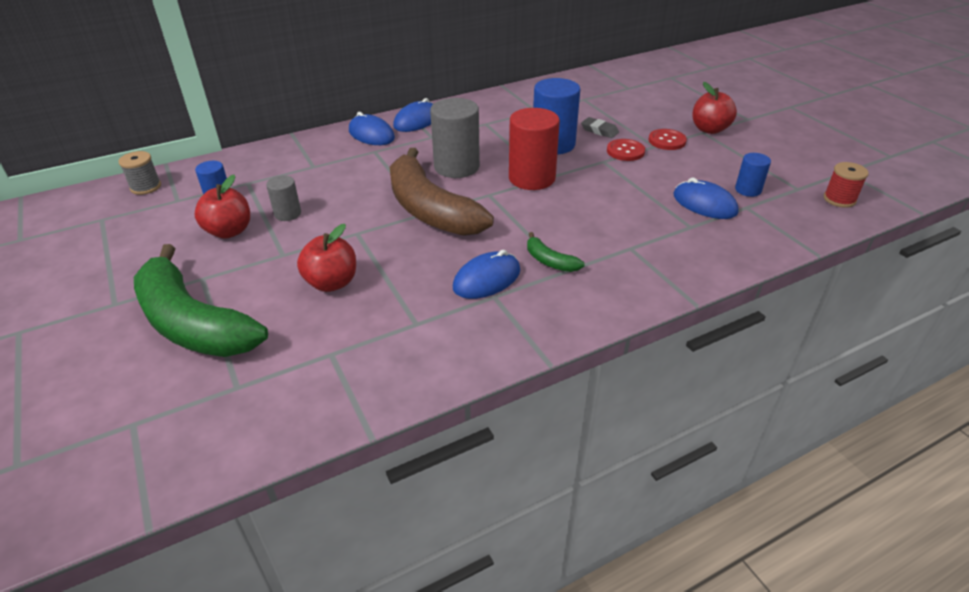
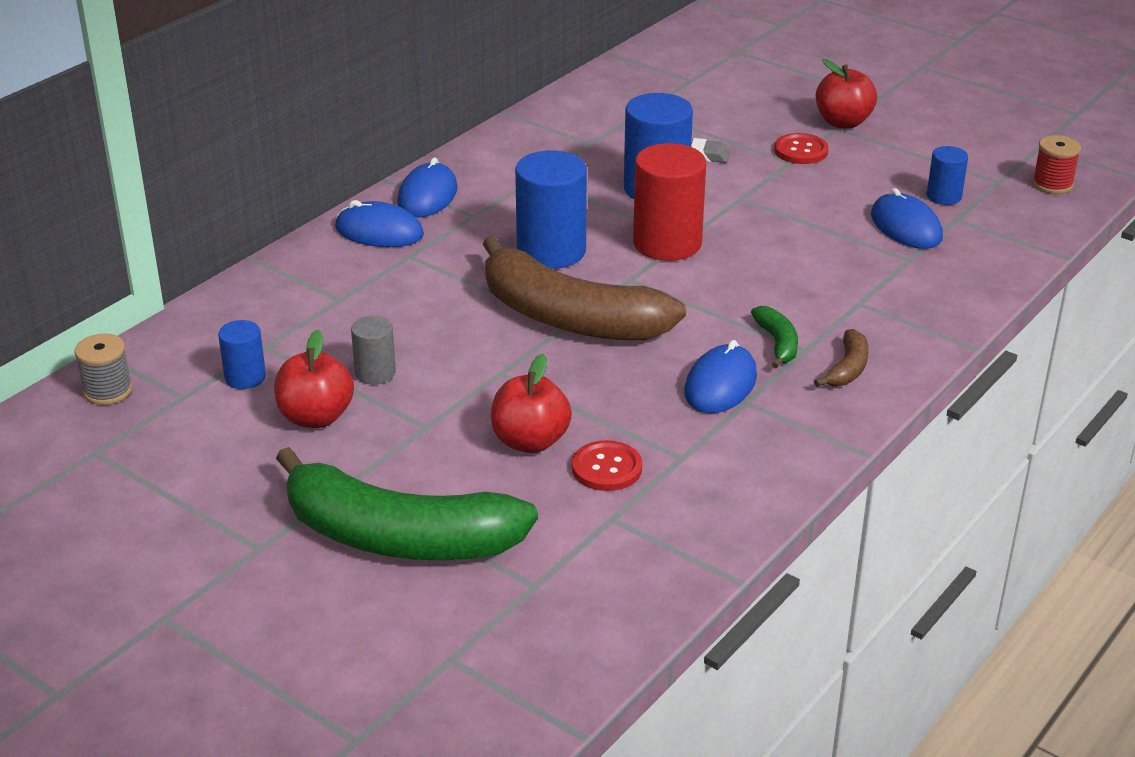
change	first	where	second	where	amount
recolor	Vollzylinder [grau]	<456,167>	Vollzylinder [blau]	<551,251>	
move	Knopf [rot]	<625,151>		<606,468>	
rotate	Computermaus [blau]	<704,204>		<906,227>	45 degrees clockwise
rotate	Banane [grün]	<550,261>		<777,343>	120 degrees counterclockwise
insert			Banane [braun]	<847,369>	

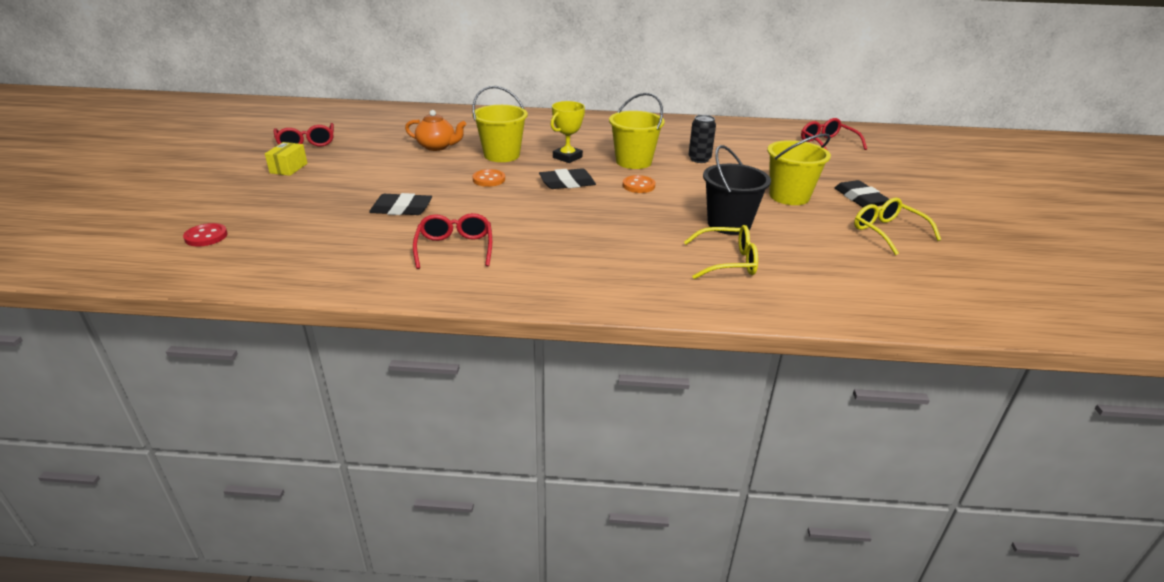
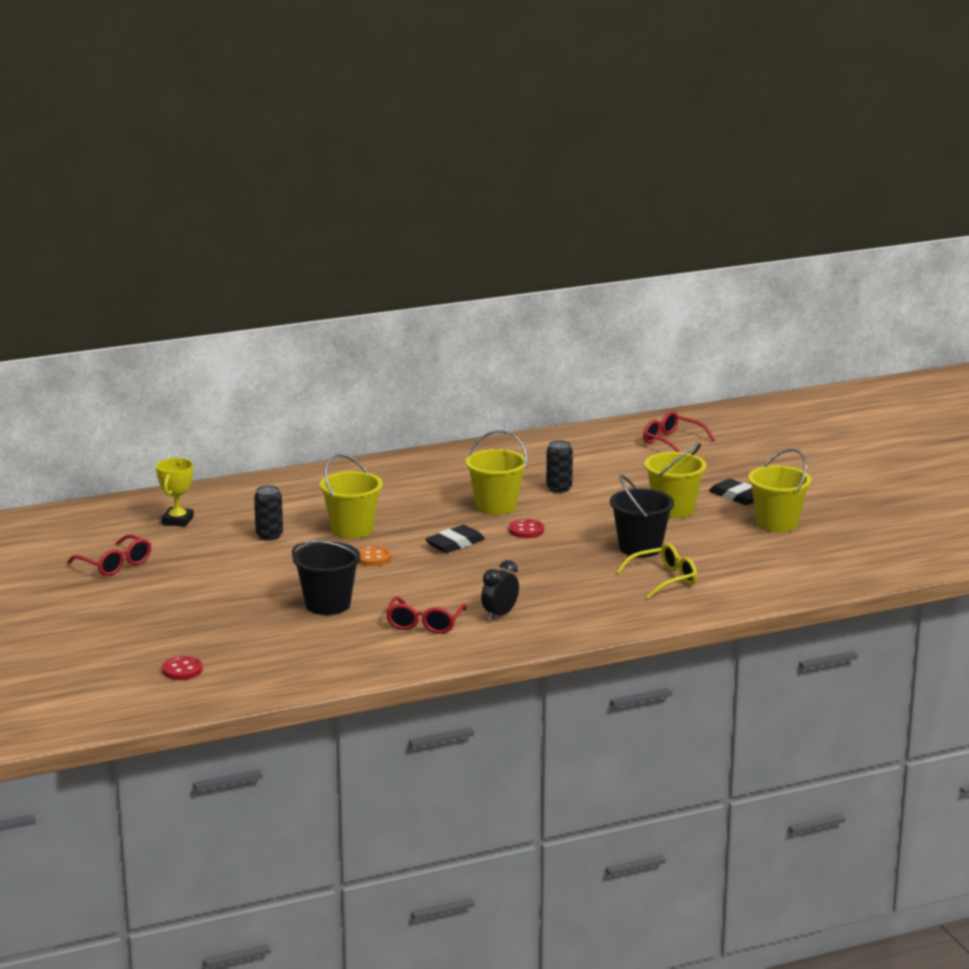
change	first	where	second	where	amount
move	Pokal [gelb]	<567,157>		<177,520>	
replace	Teekanne [orange]	<437,147>	Dose [schwarz]	<269,536>	
delete	Schachtel [gelb]	<288,168>			
recolor	Knopf [orange]	<638,186>	Knopf [rot]	<526,530>	
replace	Radiergummi [schwarz]	<401,209>	Eimer [schwarz]	<328,605>	
replace	Brille [gelb]	<887,232>	Eimer [gelb]	<777,523>	
rotate	Brille [rot]	<455,248>		<424,624>	135 degrees counterclockwise
insert			Wecker [schwarz]	<500,615>	

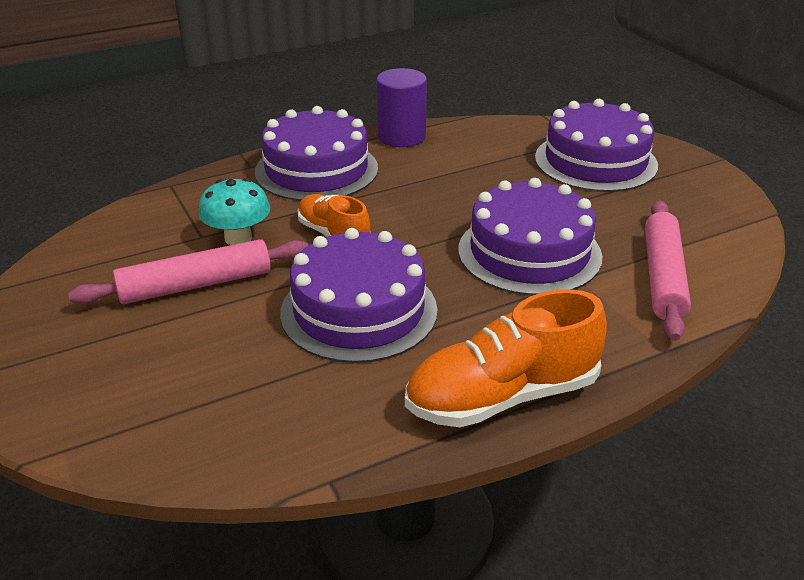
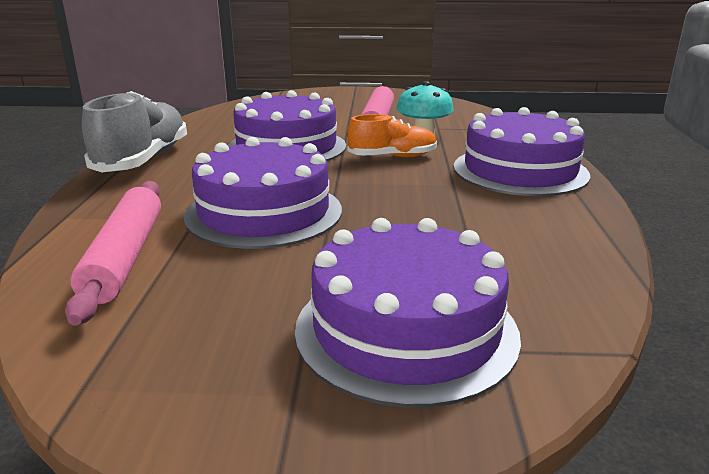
change	first	where	second	where	amount
delete	Vollzylinder [lila]	<401,136>			
rotate	Nudelholz [rosa]	<663,277>		<125,257>	45 degrees clockwise
recolor	Schuh [orange]	<502,396>	Schuh [grau]	<143,160>	

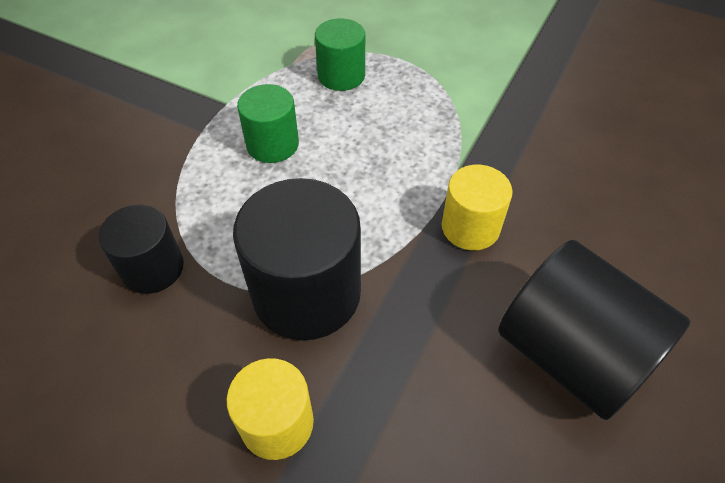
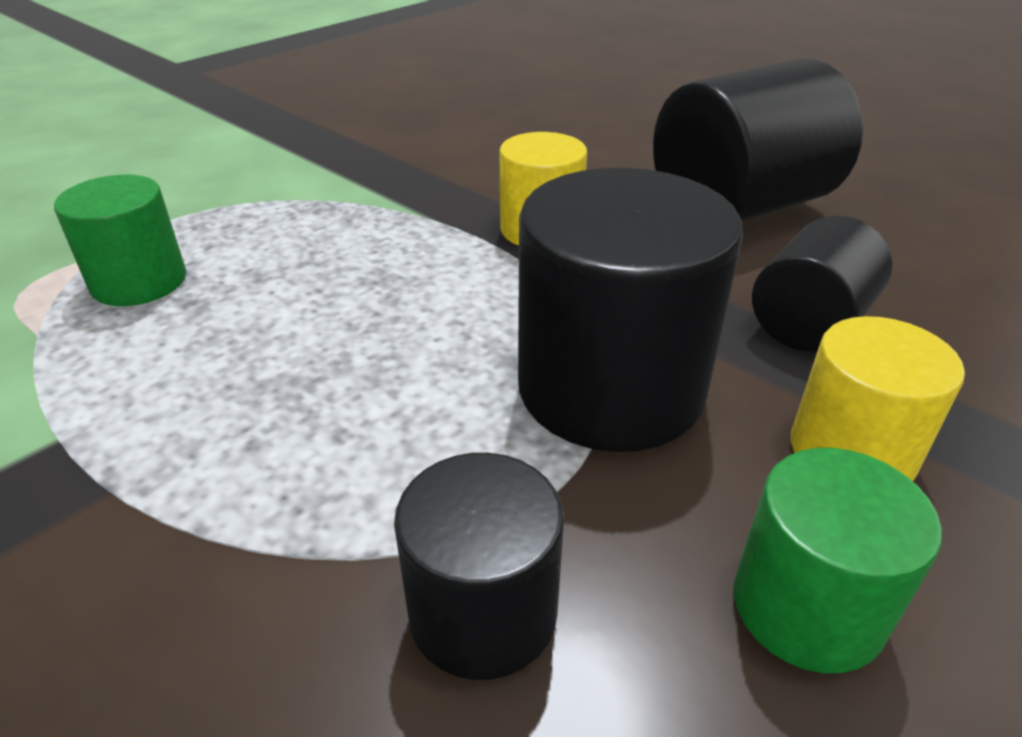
change	first	where	second	where	amount
move	Vollzylinder [grün]	<272,144>		<807,606>	
insert			Vollzylinder [schwarz]	<809,323>	

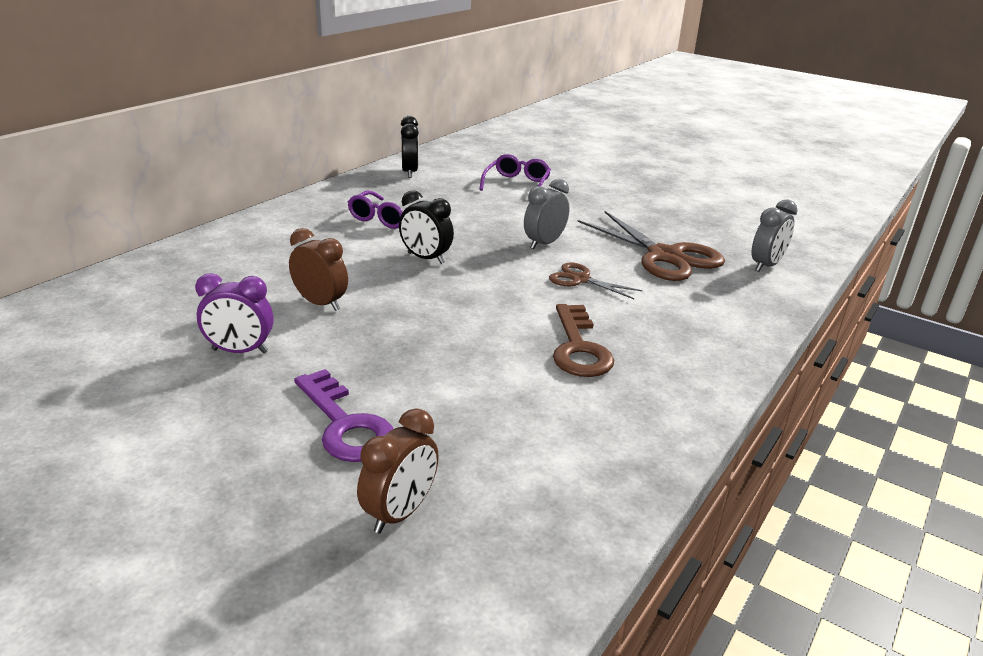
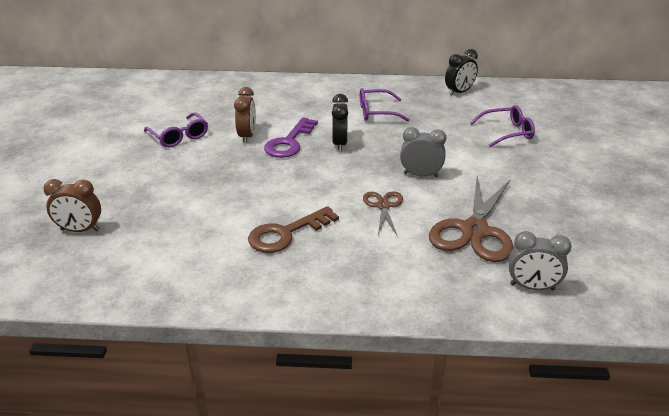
change	first	where	second	where	amount
replace	Wecker [lila]	<240,351>	Brille [lila]	<179,136>	
move	Schlüssel [lila]	<345,424>		<289,142>	

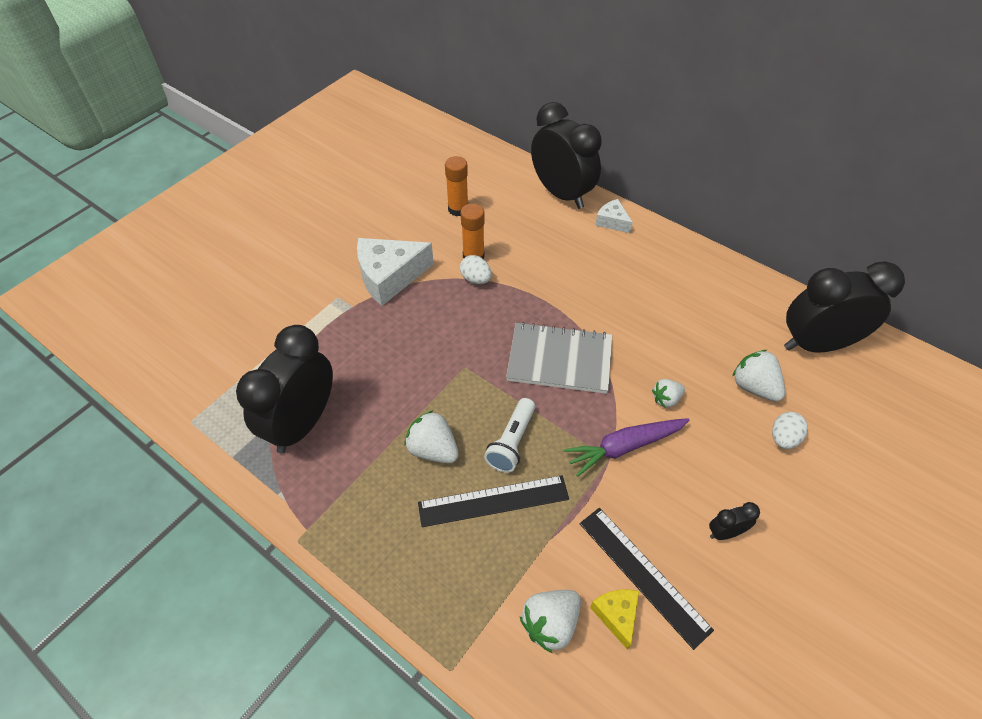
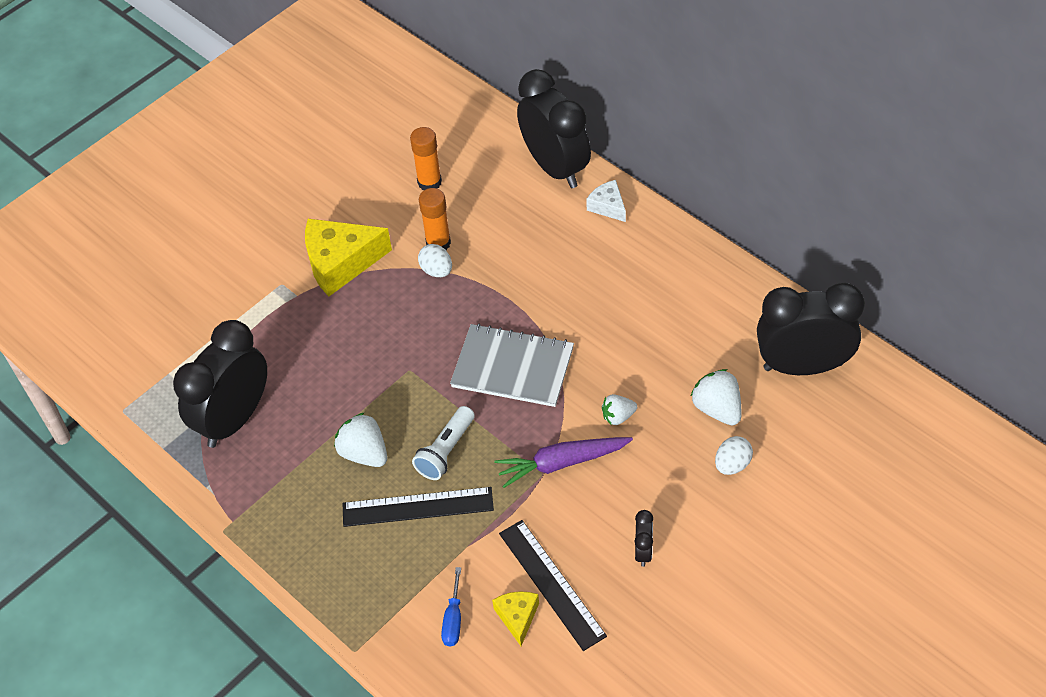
change	first	where	second	where	amount
recolor	Käse [weiß]	<389,277>	Käse [gelb]	<340,263>	
rotate	Wecker [schwarz]	<725,532>		<643,551>	105 degrees clockwise
replace	Erdbeere [weiß]	<550,623>	Schraubenzieher [blau]	<453,619>	

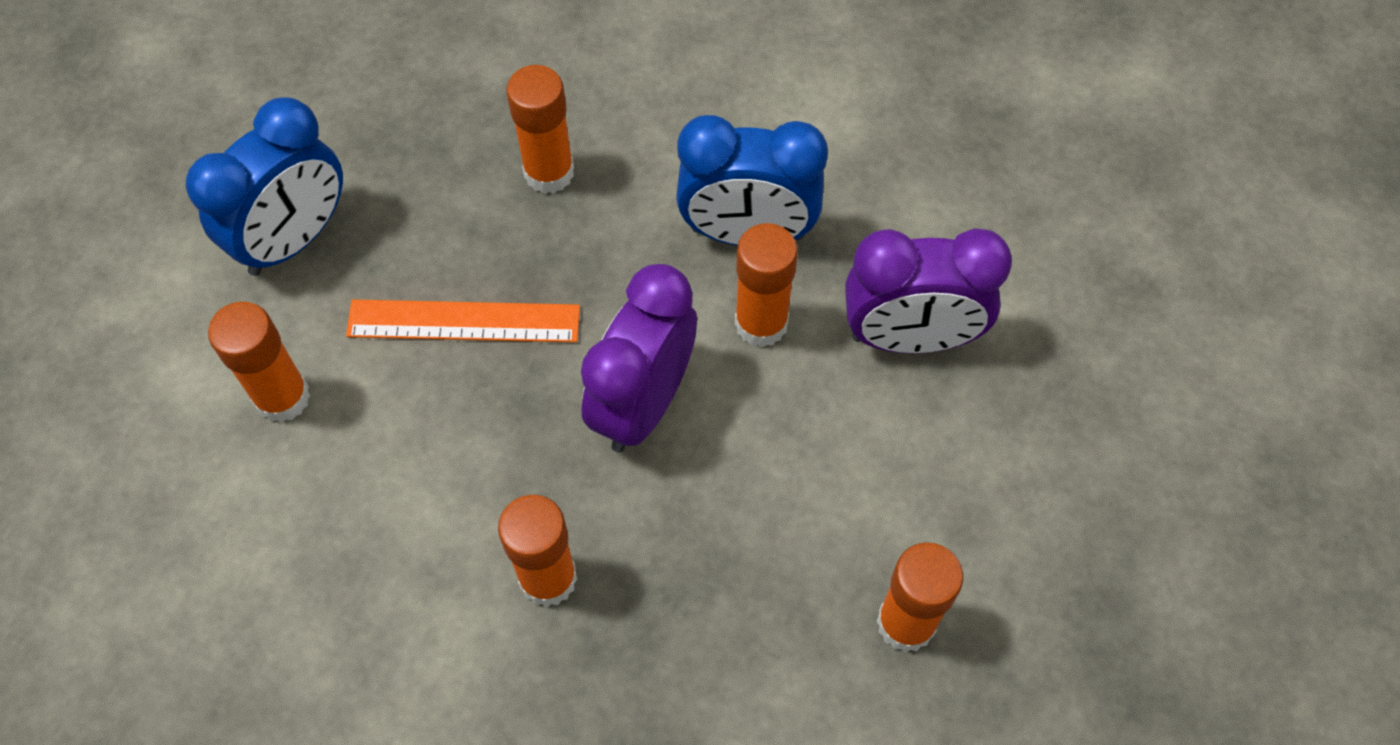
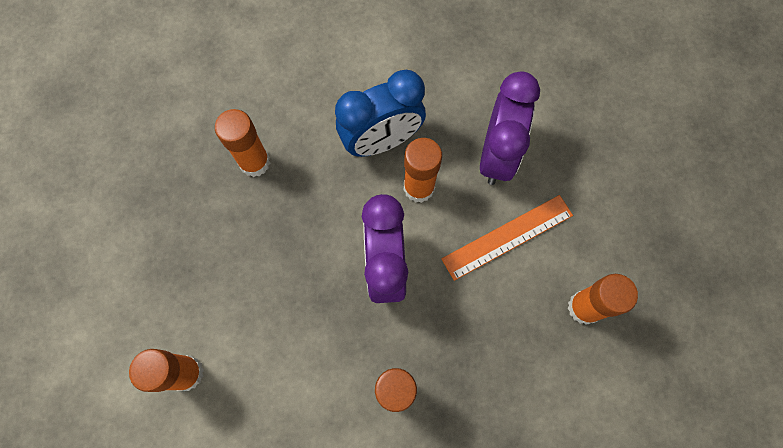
change	first	where	second	where	amount
delete	Wecker [blau]	<294,239>			
rotate	Wecker [lila]	<910,337>		<497,154>	45 degrees counterclockwise
move	Lineal [orange]	<463,321>		<507,237>	

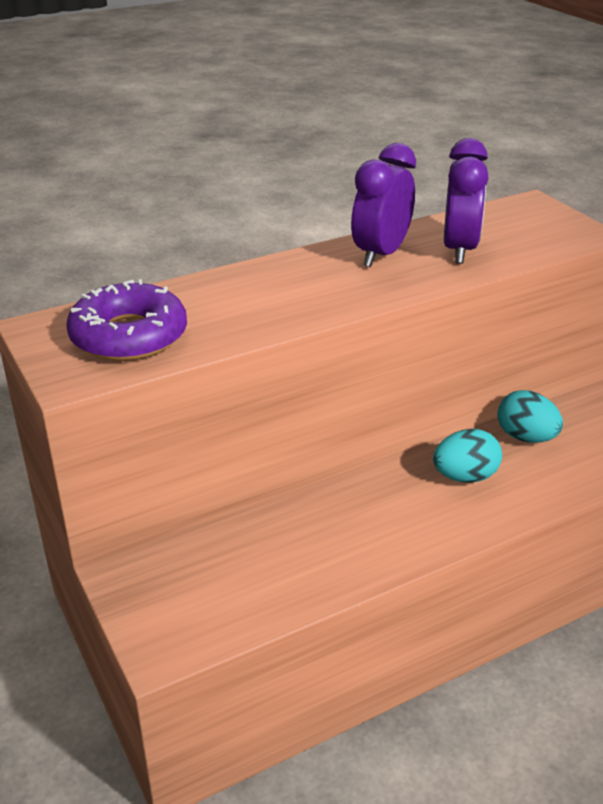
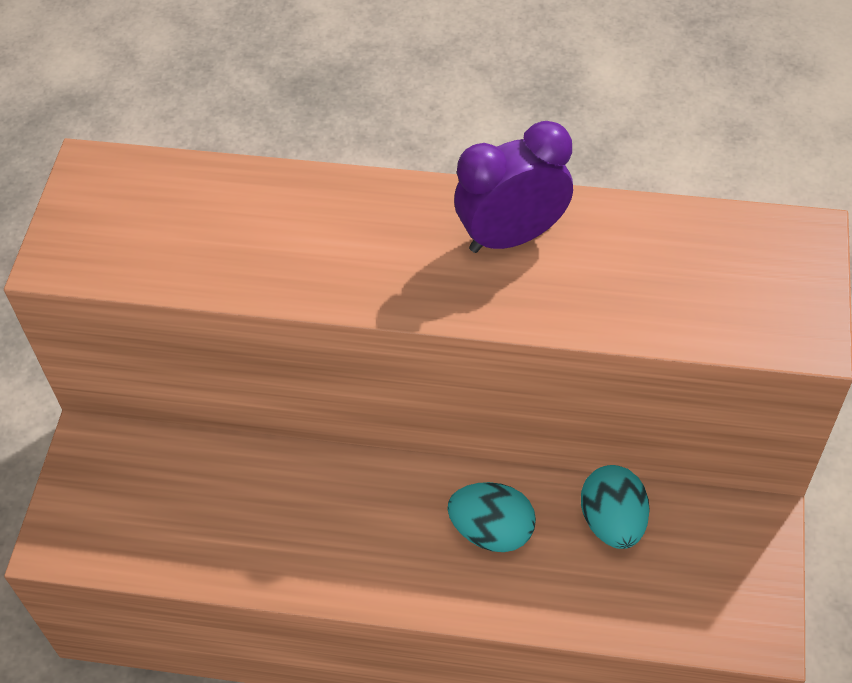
change	first	where	second	where	amount
delete	Wecker [lila]	<459,250>			
delete	Donut [lila]	<129,336>			

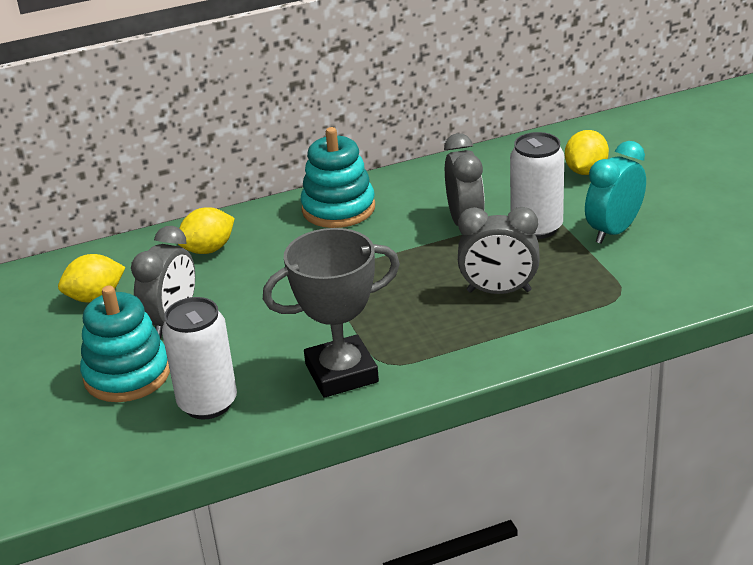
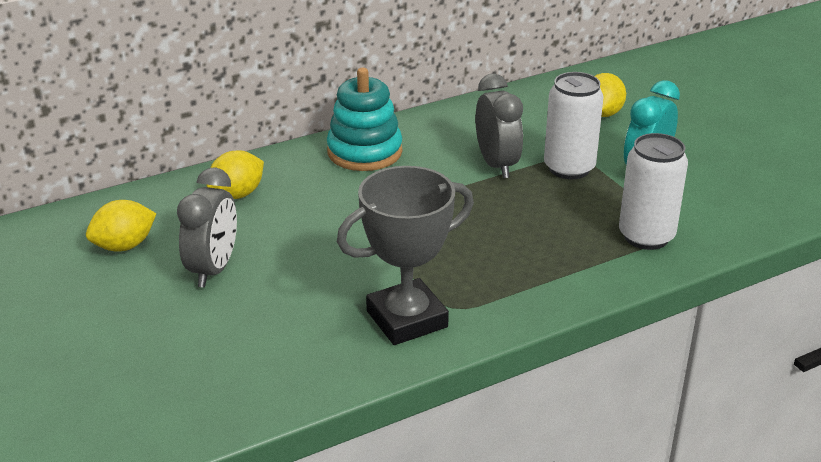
change	first	where	second	where	amount
delete	Wecker [grau]	<499,291>			
delete	Stapelspielzeug [türkis]	<127,375>			
move	Dose [weiß]	<208,403>		<646,236>	

